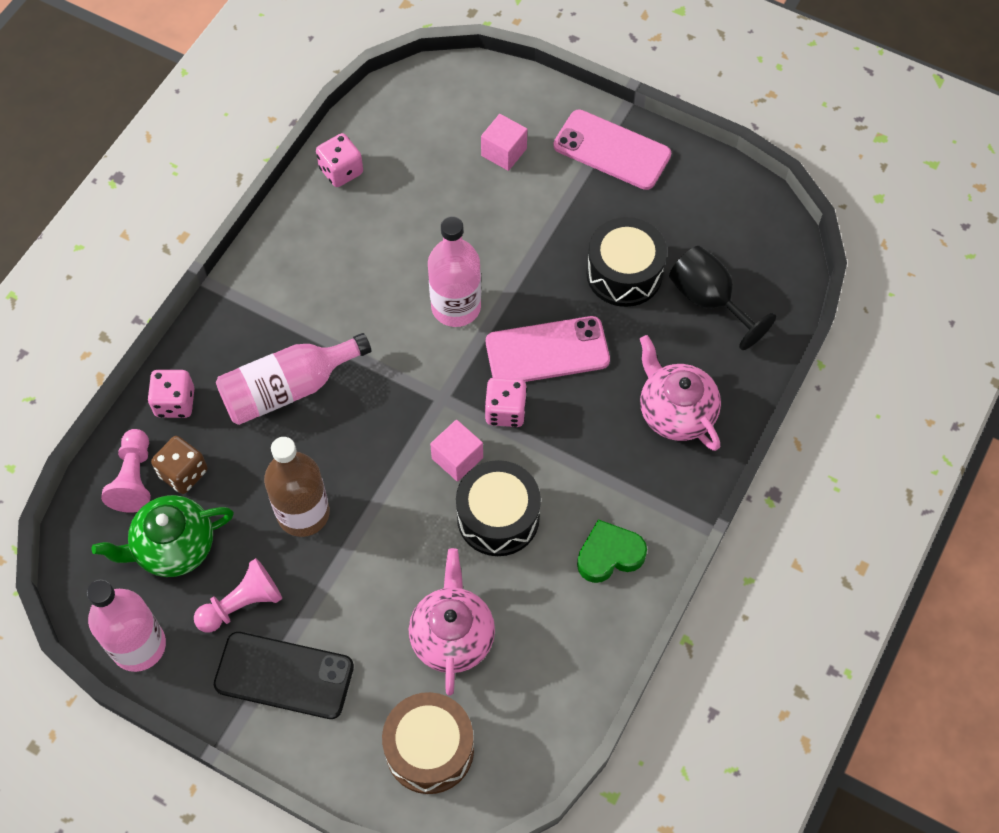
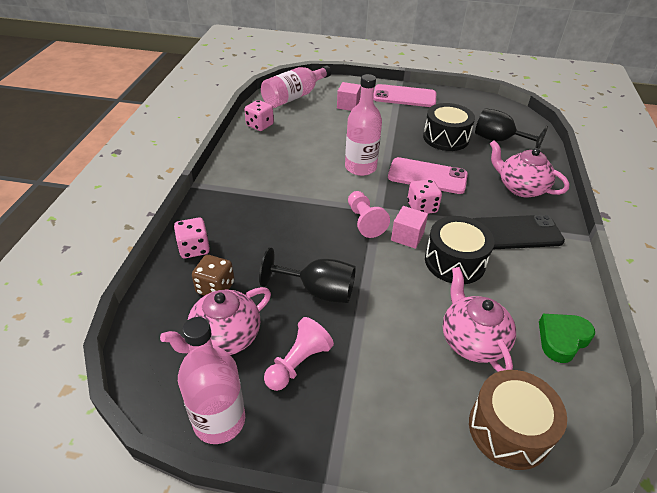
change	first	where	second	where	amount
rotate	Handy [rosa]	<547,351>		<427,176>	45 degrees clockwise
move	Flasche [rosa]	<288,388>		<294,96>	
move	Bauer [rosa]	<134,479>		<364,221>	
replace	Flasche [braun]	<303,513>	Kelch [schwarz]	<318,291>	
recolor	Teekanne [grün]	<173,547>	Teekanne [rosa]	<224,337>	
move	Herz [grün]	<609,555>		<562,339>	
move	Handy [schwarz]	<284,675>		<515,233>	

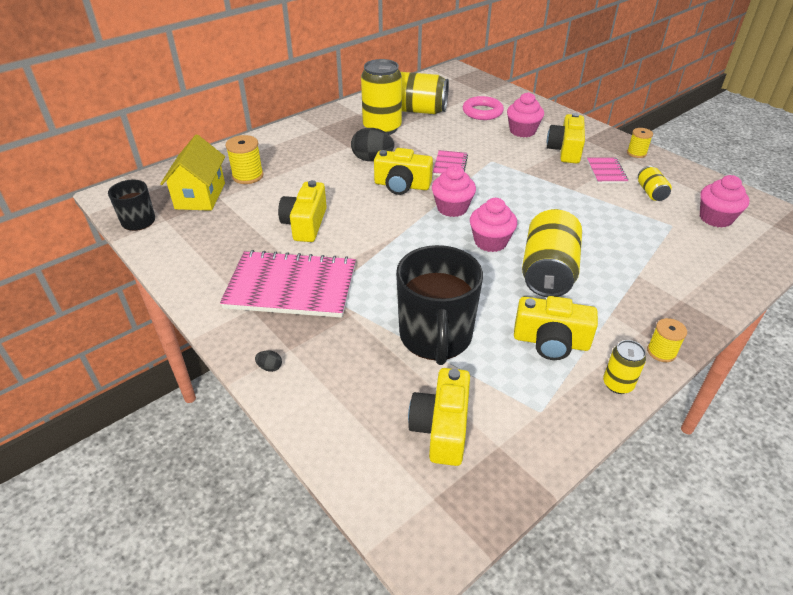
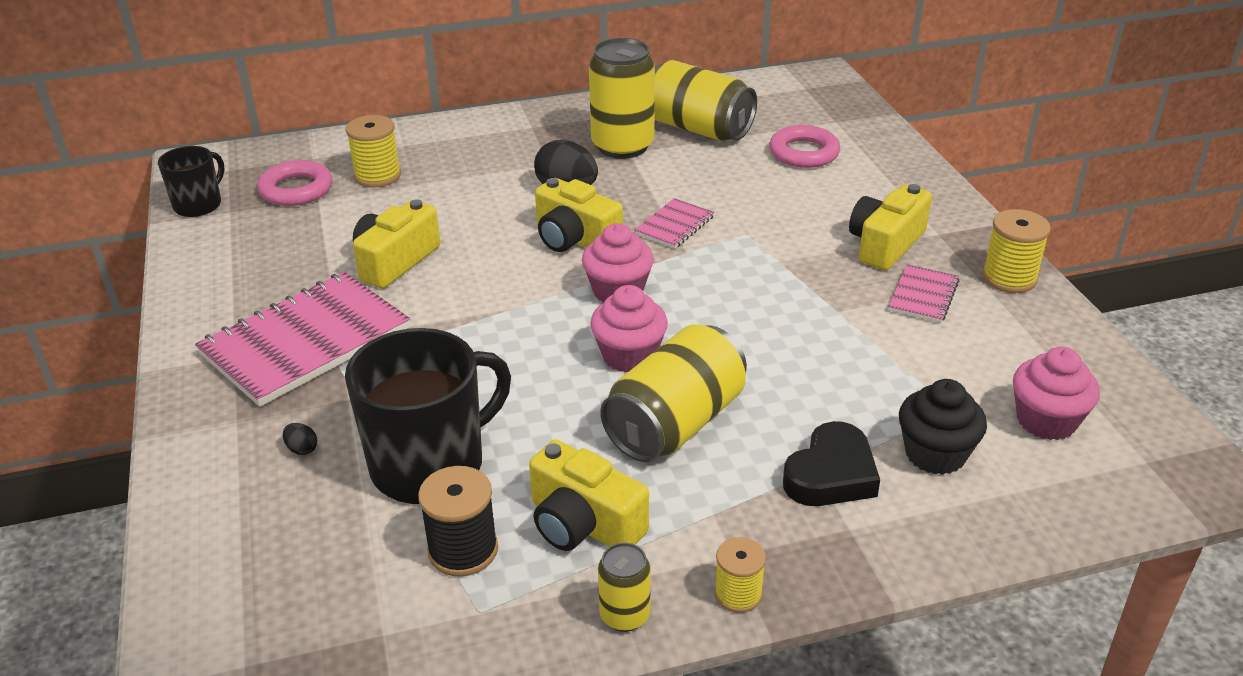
change	first	where	second	where	amount
delete	Muffin [rosa]	<522,131>			
resize	Garnrolle [gelb]	<636,153>		<1009,278>	x1.52
replace	Haus [gelb]	<200,196>	Ring [rosa]	<296,189>	
delete	Dose [gelb]	<651,192>			
rotate	Tasse [schwarz]	<435,337>		<430,464>	150 degrees counterclockwise
rotate	Notizbuch [rosa]	<291,287>		<305,341>	75 degrees counterclockwise
move	Ei [schwarz]	<270,367>		<302,449>	
delete	Kamera [gelb]	<441,428>			
insert			Muffin [schwarz]	<935,454>	
insert			Herz [schwarz]	<831,474>	
insert			Garnrolle [schwarz]	<463,550>	

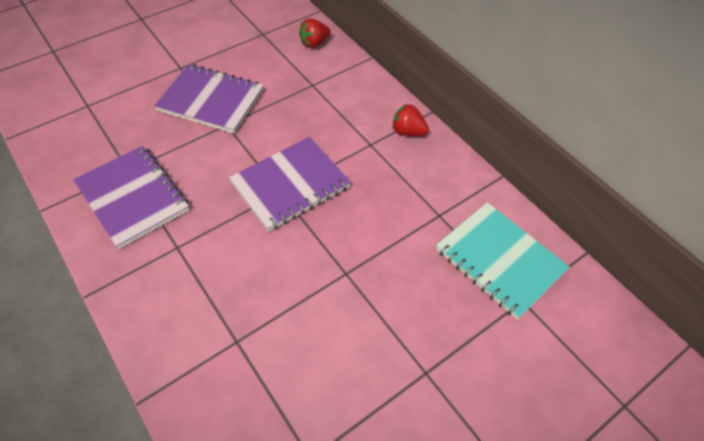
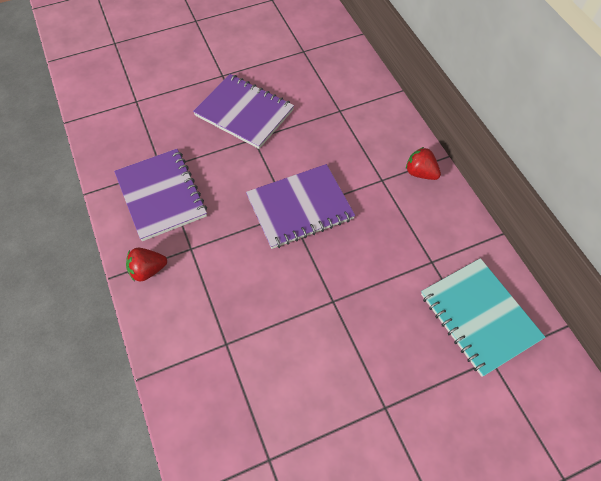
change	first	where	second	where	amount
move	Erdbeere [rot]	<314,43>		<148,270>	

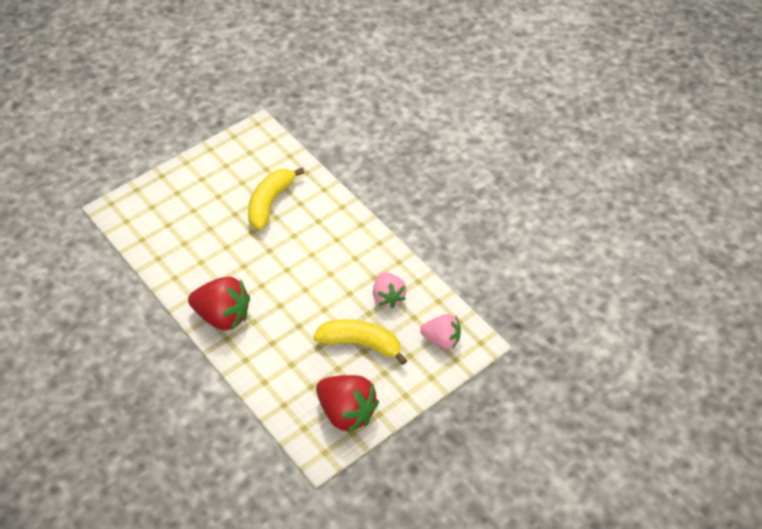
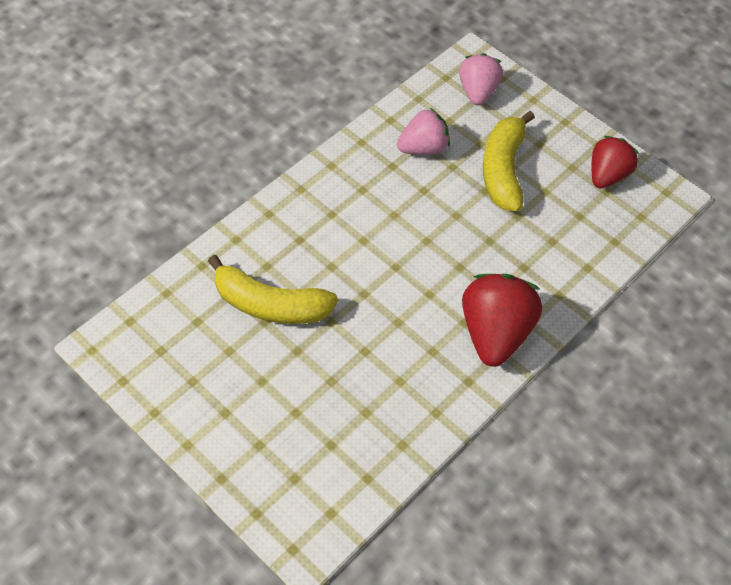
change	first	where	second	where	amount
resize	Erdbeere [rot]	<346,413>		<607,175>	x0.65

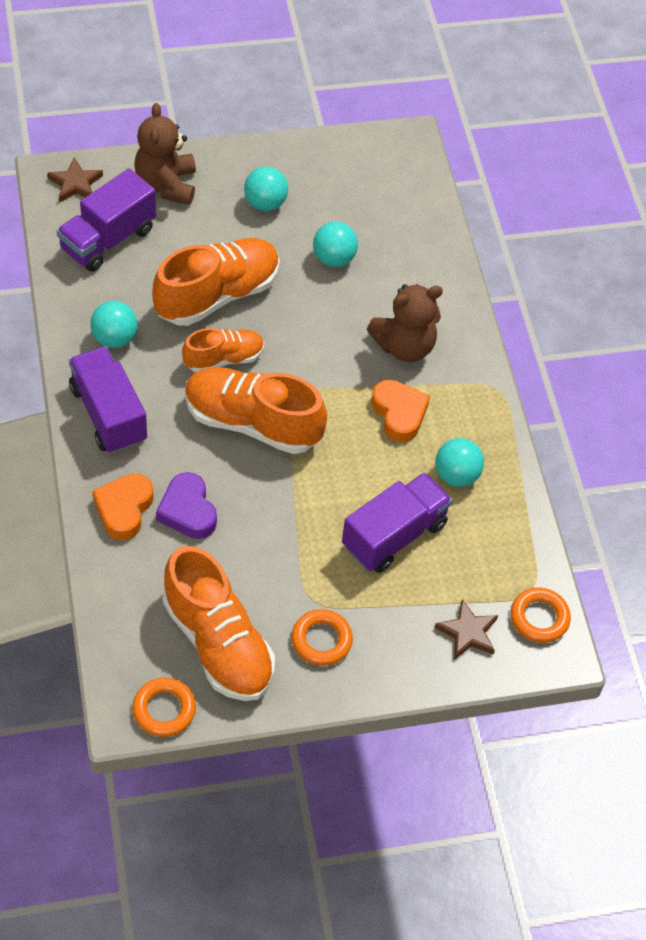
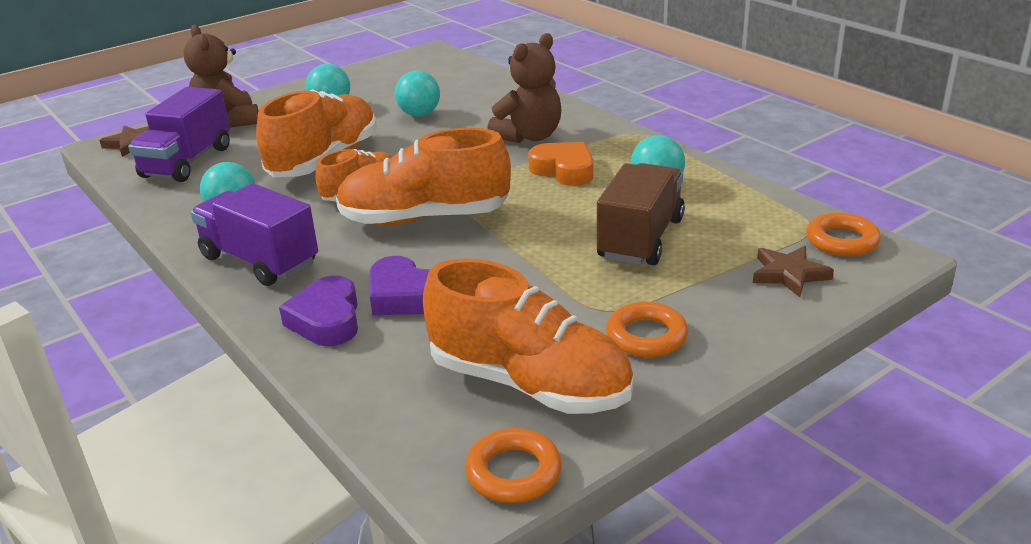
change	first	where	second	where	amount
recolor	Lastwagen [lila]	<394,535>	Lastwagen [braun]	<641,239>	
recolor	Herz [orange]	<124,509>	Herz [lila]	<326,320>	

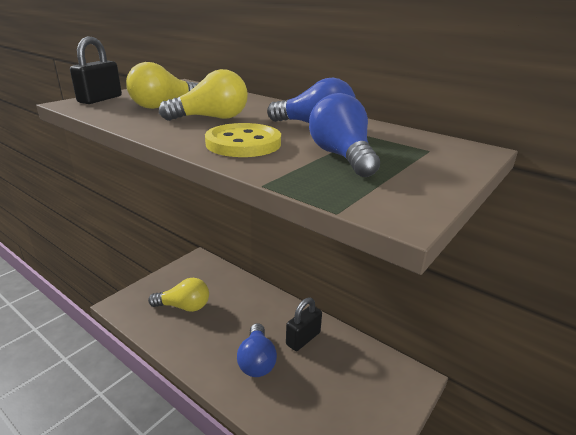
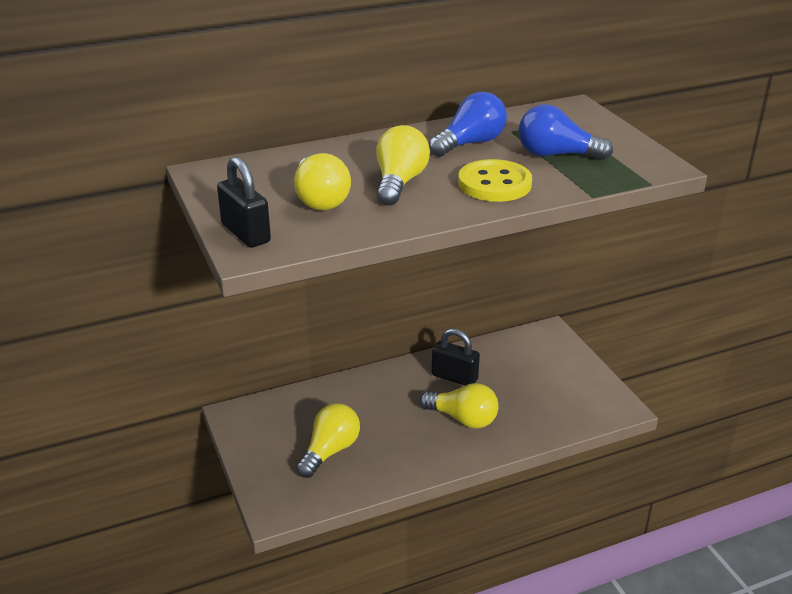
change	first	where	second	where	amount
rotate	Vorhängeschloss [schwarz]	<303,338>		<454,377>	45 degrees counterclockwise
recolor	Glühbirne [blau]	<257,361>	Glühbirne [gelb]	<463,419>	

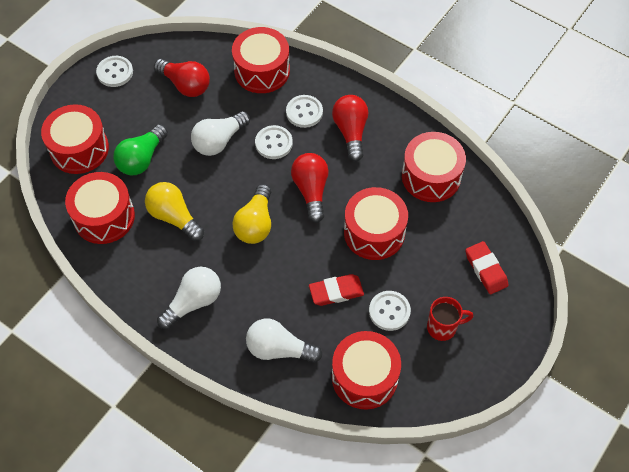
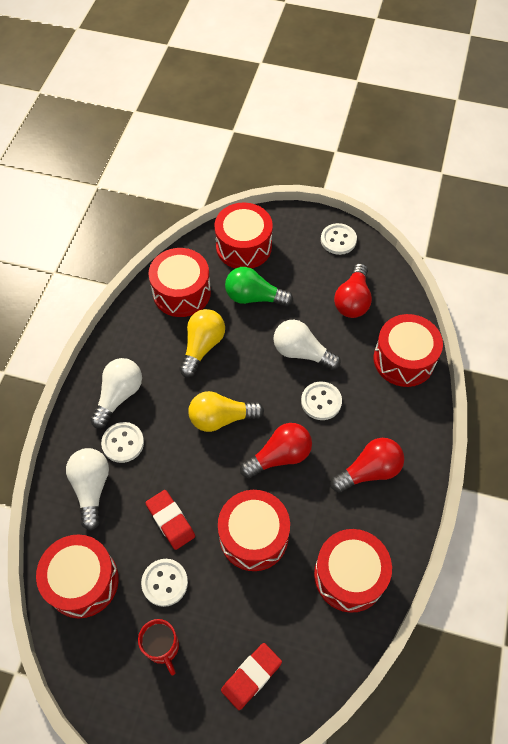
change	first	where	second	where	amount
move	Knopf [weiß]	<304,112>		<123,443>	
rotate	Glühbirne [weiß]	<193,302>		<119,396>	90 degrees counterclockwise

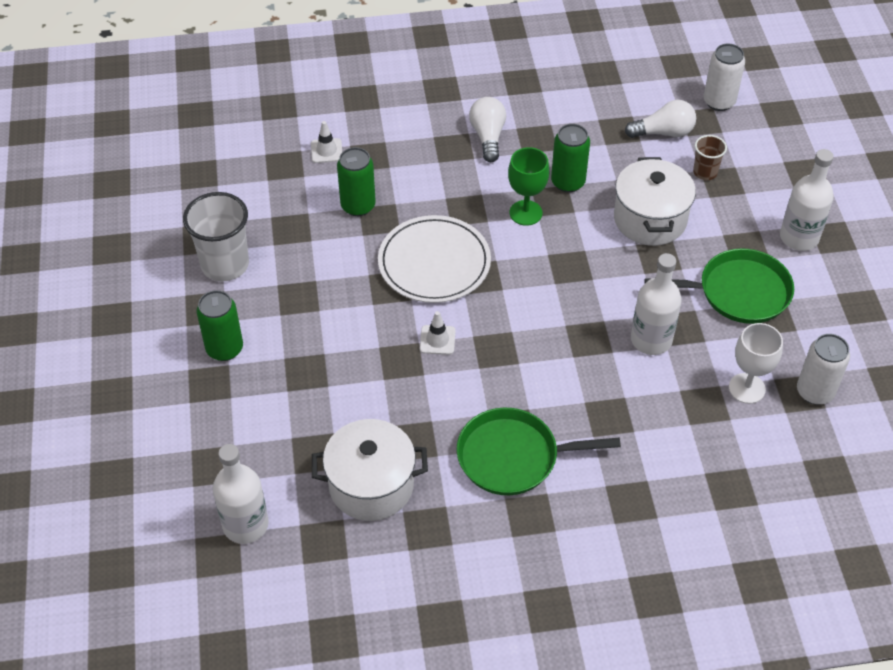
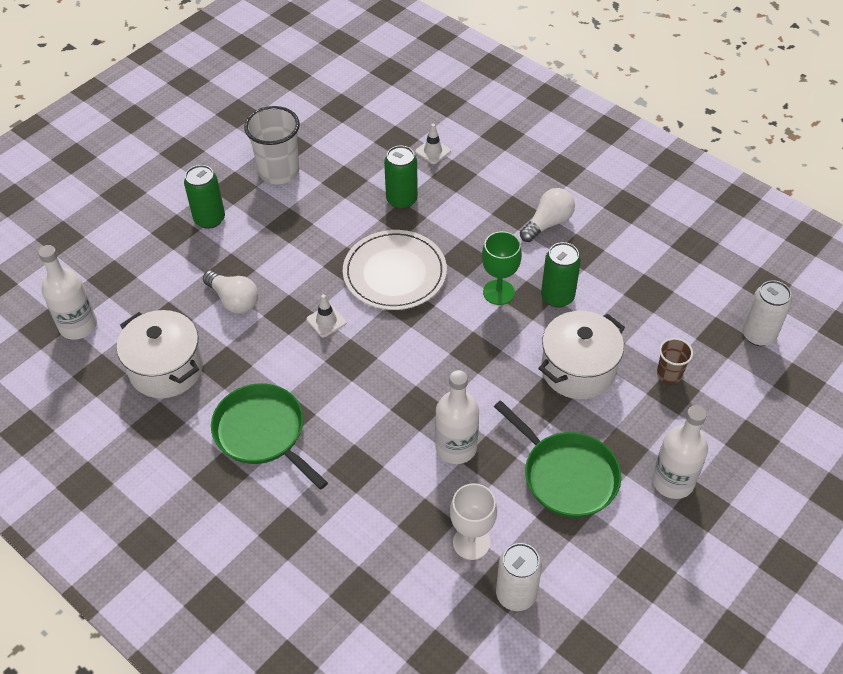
change	first	where	second	where	amount
move	Glühbirne [weiß]	<663,132>		<234,300>	

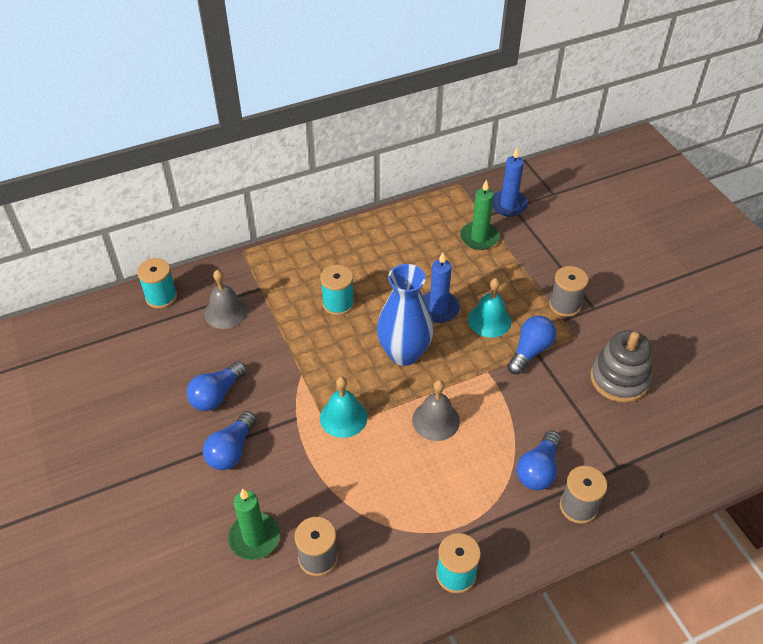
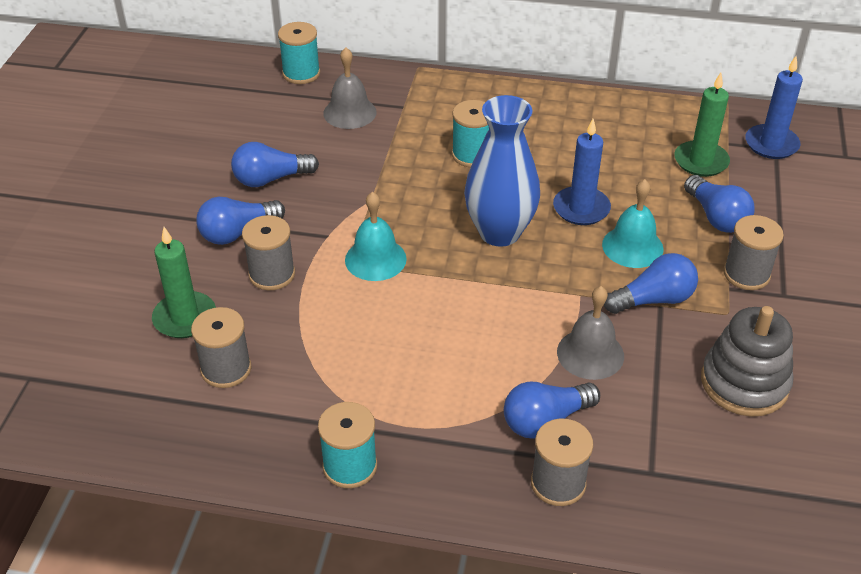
change	first	where	second	where	amount
move	Glocke [grau]	<436,420>		<590,353>	
insert			Glühbirne [blau]	<716,217>	
insert			Garnrolle [grau]	<272,274>	

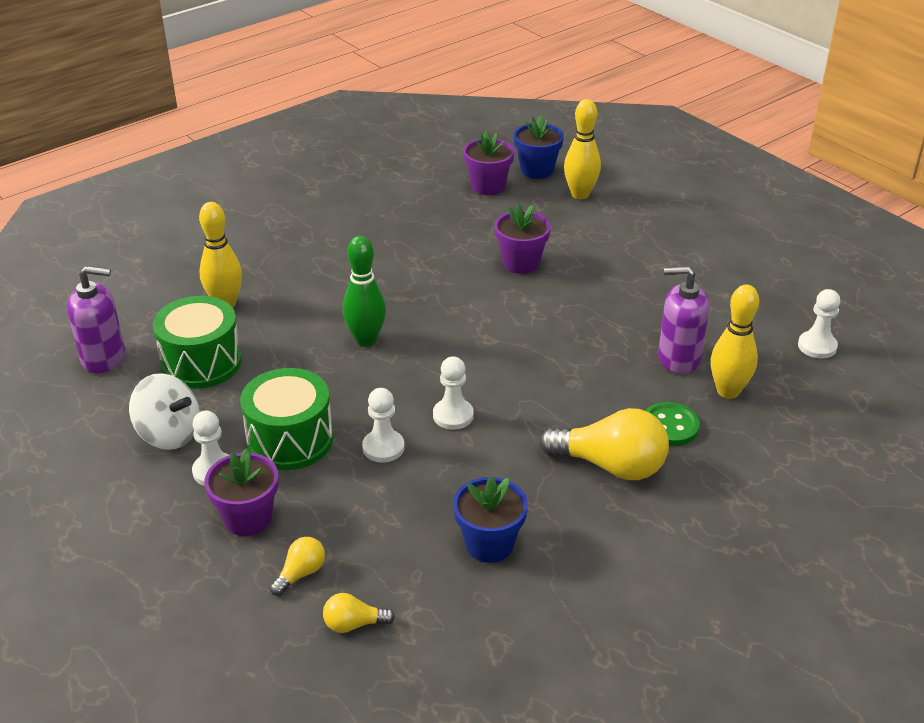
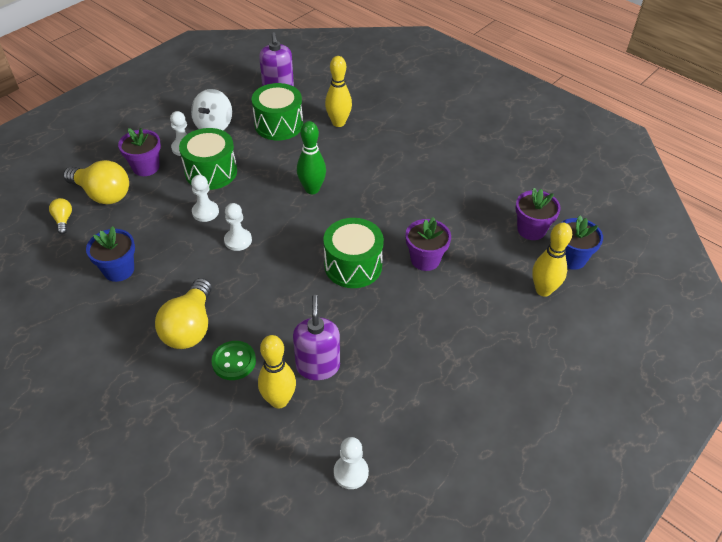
change	first	where	second	where	amount
resize	Glühbirne [gelb]	<300,574>		<102,194>	x2.08
insert			Trommel [grün]	<353,266>	

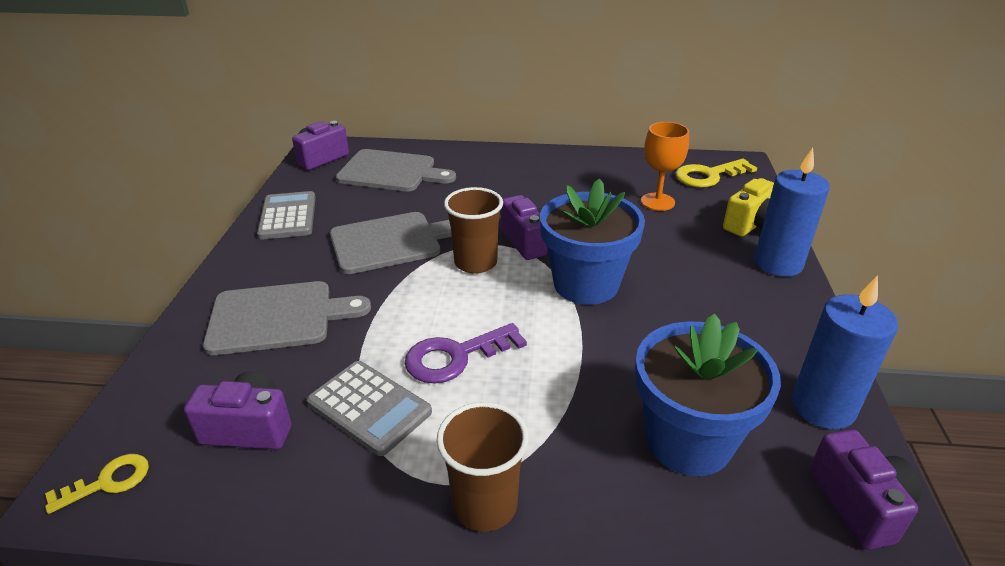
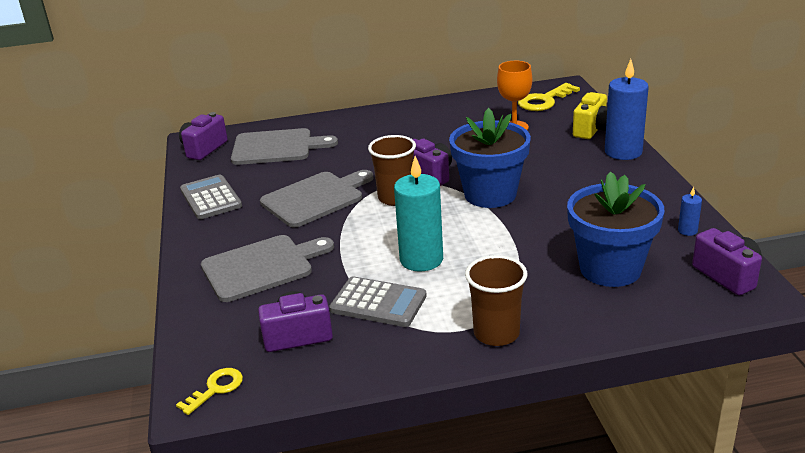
change	first	where	second	where	amount
resize	Kerze [blau]	<822,407>		<687,231>	x0.44
replace	Schlüssel [lila]	<456,356>	Kerze [türkis]	<421,259>	

